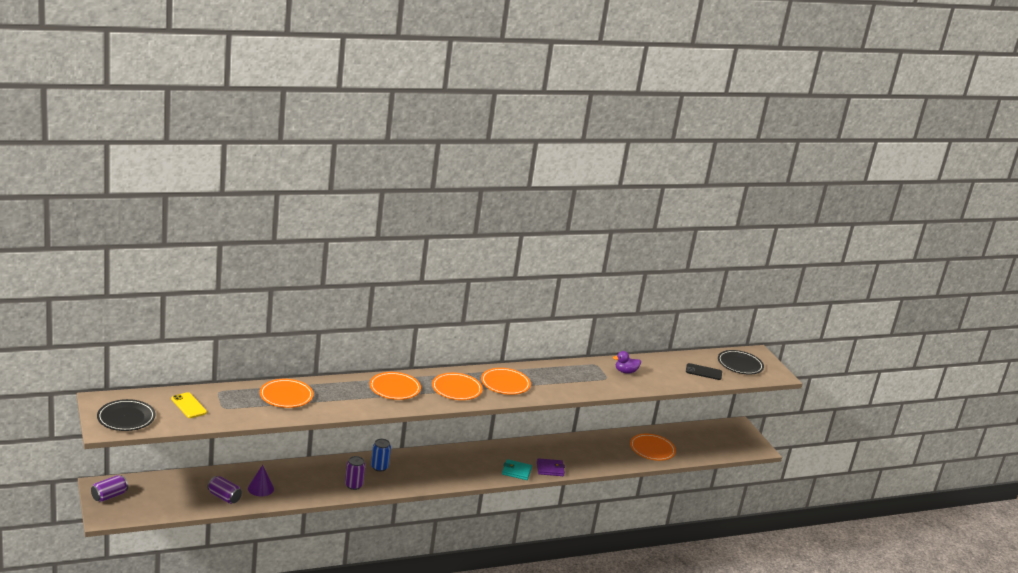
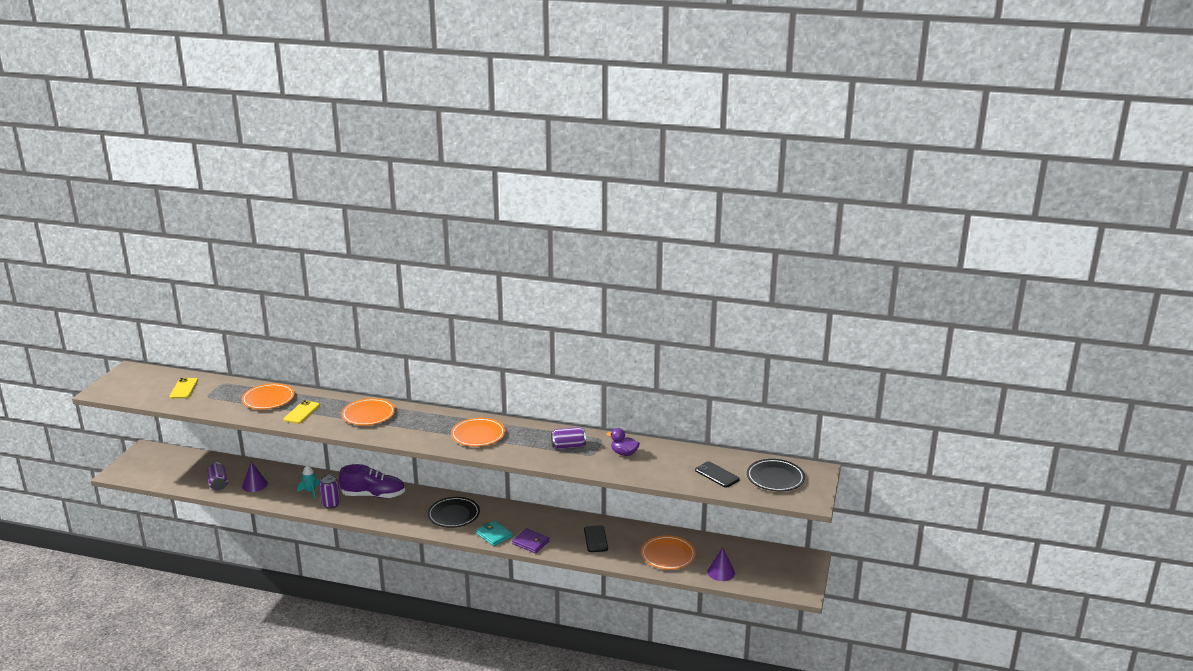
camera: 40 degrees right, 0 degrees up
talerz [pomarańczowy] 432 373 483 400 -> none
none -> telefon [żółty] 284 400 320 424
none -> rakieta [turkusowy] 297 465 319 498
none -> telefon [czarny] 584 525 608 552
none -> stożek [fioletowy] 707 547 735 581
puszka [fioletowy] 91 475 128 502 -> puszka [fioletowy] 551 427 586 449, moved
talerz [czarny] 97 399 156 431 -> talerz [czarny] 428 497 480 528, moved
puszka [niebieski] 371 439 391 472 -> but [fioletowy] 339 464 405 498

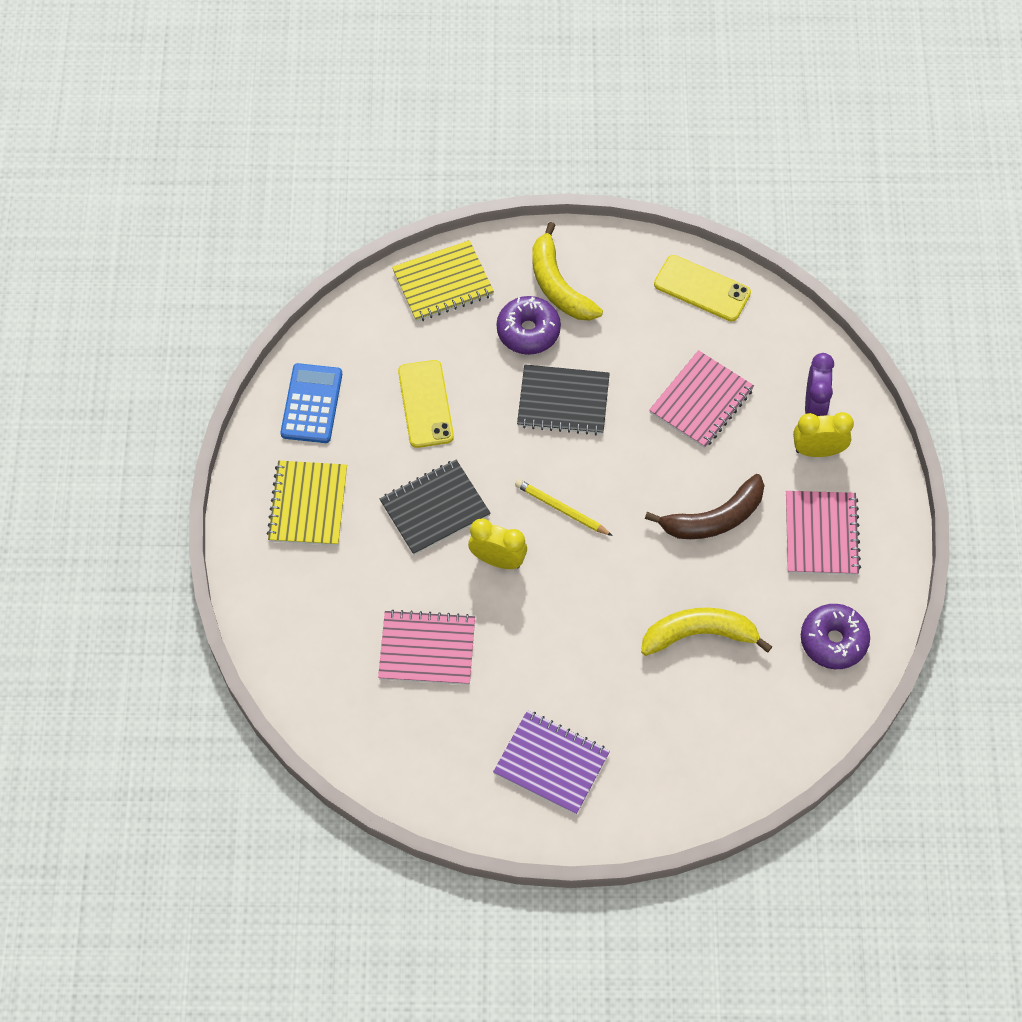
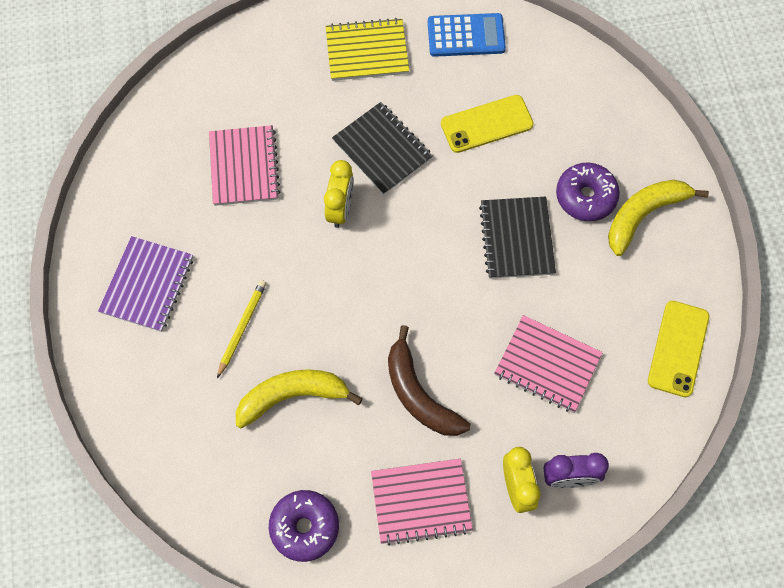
camera: 80 degrees right, 5 degrees up
zeszyt [żółty] 392 240 494 322 -> none
ołówek [żółty] 515 479 613 536 -> ołówek [żółty] 217 280 267 378, moved
banan [żółty] 641 608 772 656 -> banan [żółty] 236 369 363 428, 90 degrees counterclockwise

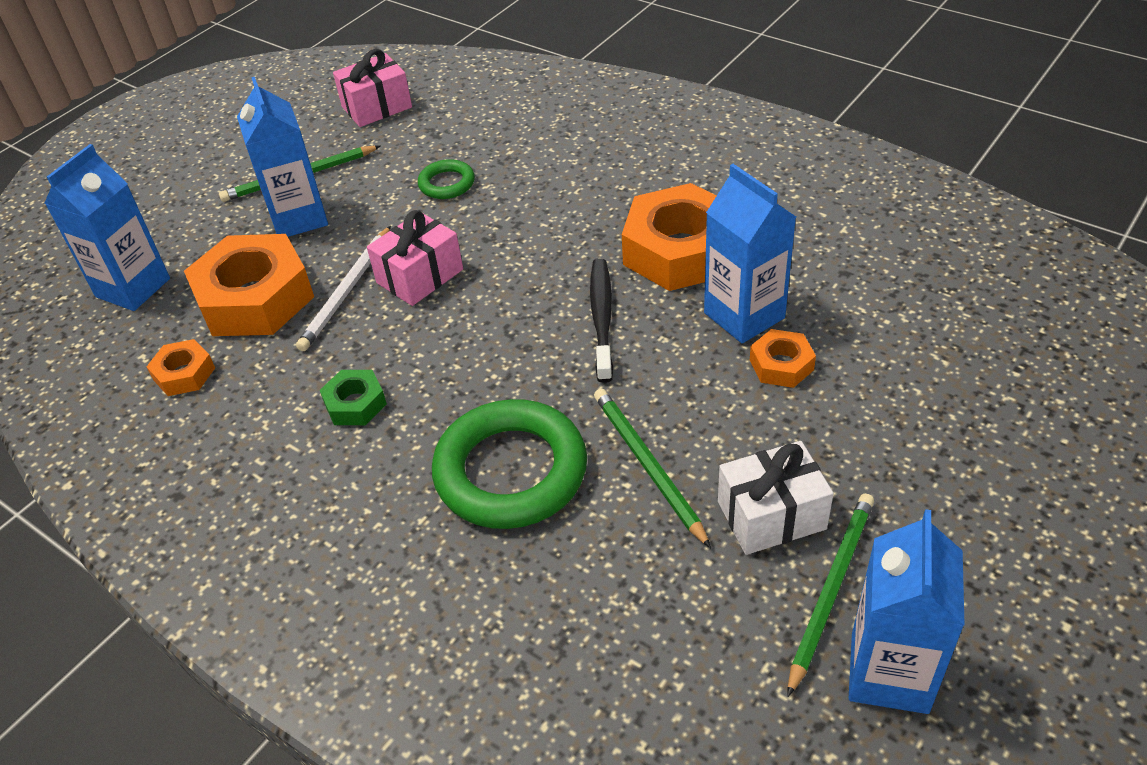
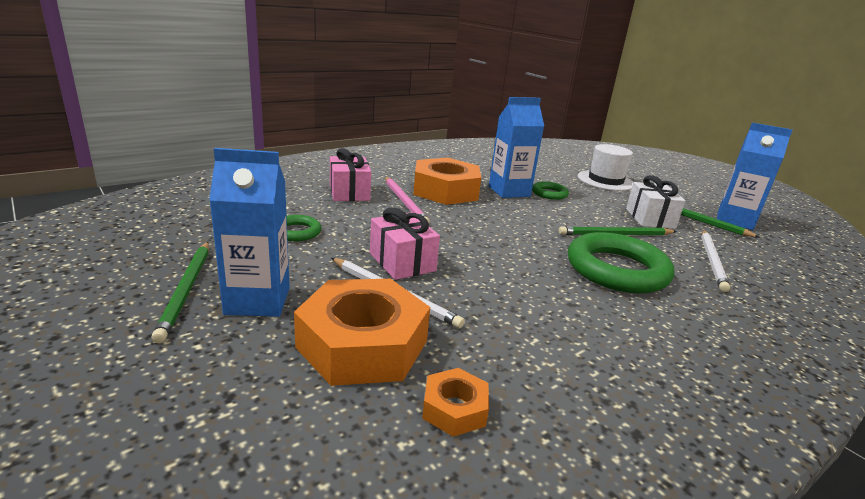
camera: 80 degrees left, 20 degrees down
karton mleka [niebieski] 45 144 170 311 -> none
nakrętka [zielony] 320 370 387 425 -> none
szczoteczka do zębów [czarny] 590 258 613 383 -> none
none -> ołówek [różowy] 385 177 430 223
none -> kapelusz [biały] 578 144 633 191
none -> ołówek [biały] 701 230 730 292
prezent [różowy] 333 49 412 127 -> prezent [różowy] 330 148 371 201, moved
nakrętka [pomarańczowy] 750 329 816 388 -> pierścień [zielony] 532 181 569 200

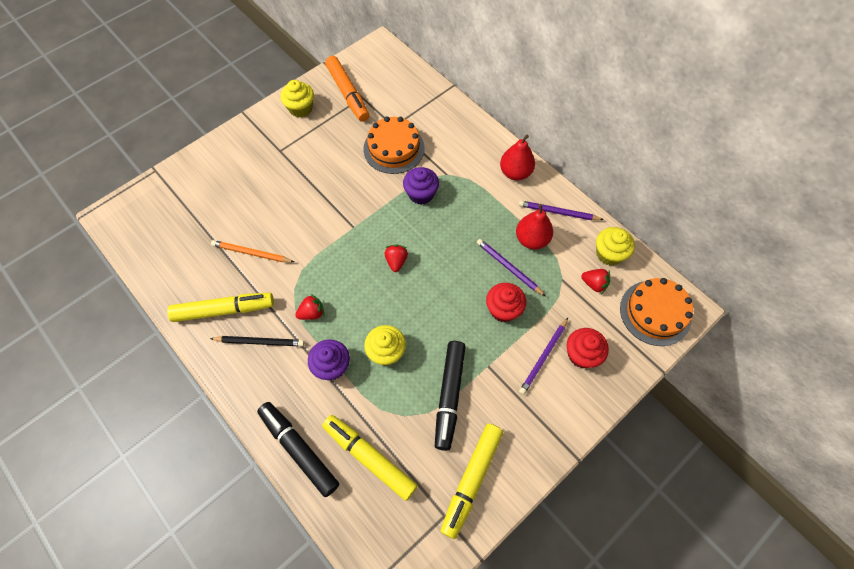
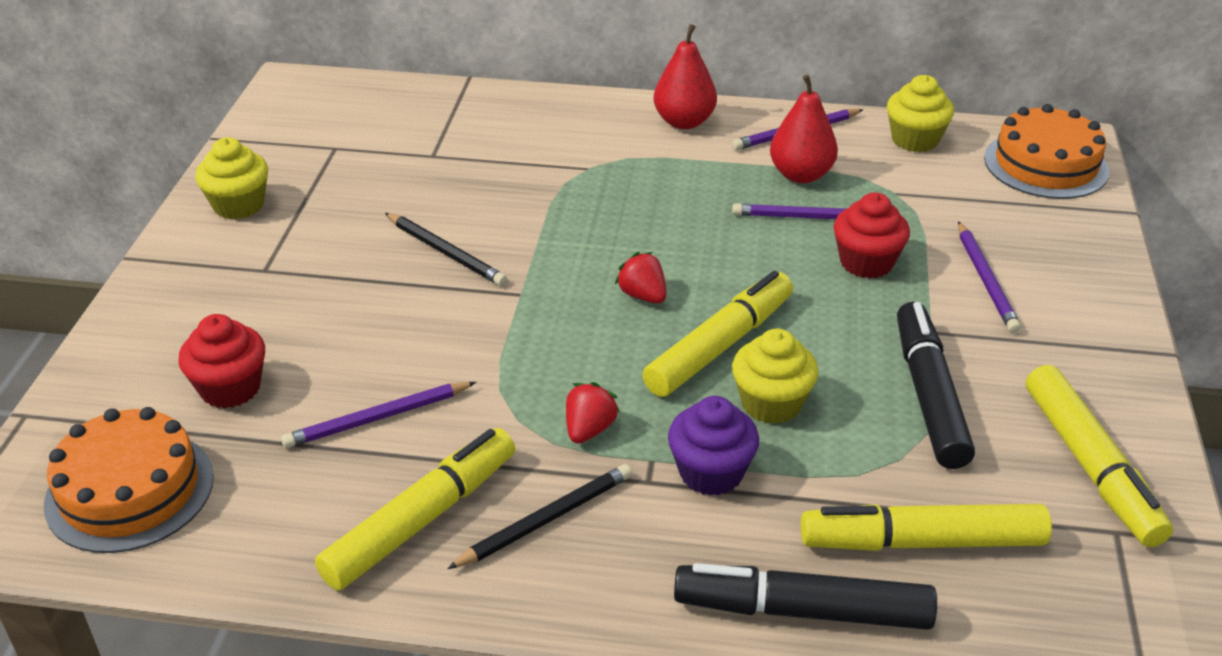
camera: 40 degrees left, 25 degrees down
flamaster [pomarańczowy] 325 56 369 122 -> none
muffinka [fioletowy] 403 167 439 205 -> none
truskawka [czerwony] 581 269 610 294 -> none
none -> ołówek [czarny] 385 213 507 286
none -> flamaster [żółty] 642 271 793 397
tort [pomarańczowy] 364 117 425 174 -> tort [pomarańczowy] 44 407 214 553, moved
muffinka [czerwony] 567 328 609 368 -> muffinka [czerwony] 178 314 265 408, moved
ołówek [pomarańczowy] 211 240 294 262 -> ołówek [fioletowy] 281 382 476 448
flamaster [czarny] 435 341 466 451 -> flamaster [czarny] 897 302 975 469, 150 degrees counterclockwise

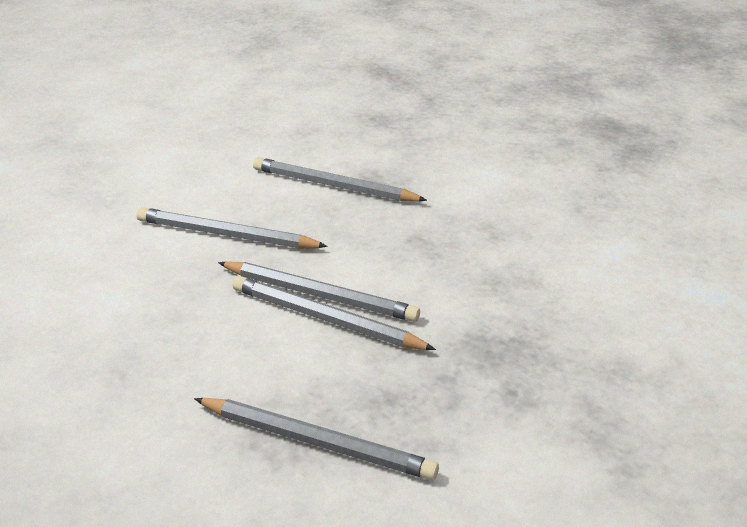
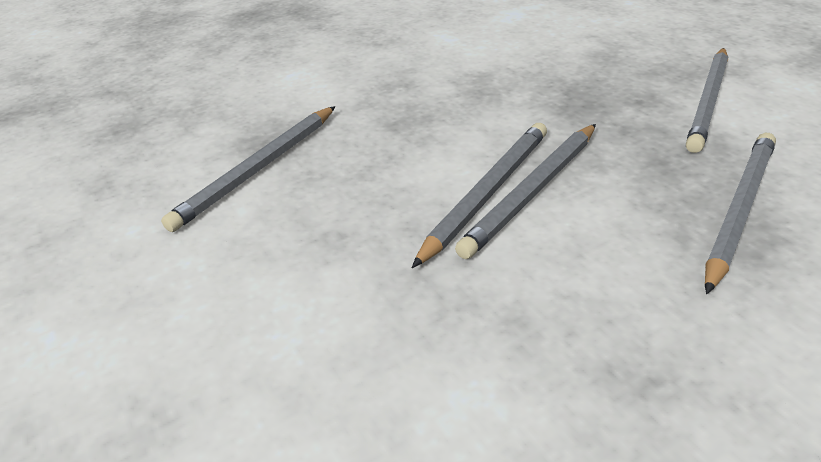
camera: 75 degrees left, 5 degrees up
ołówek [szary] 137 207 328 249 -> ołówek [szary] 686 48 728 153, moved

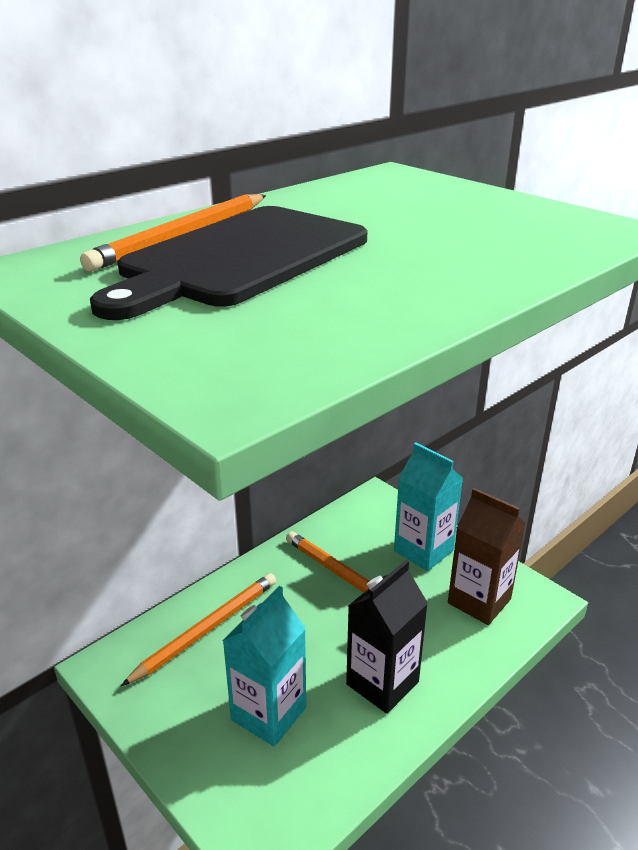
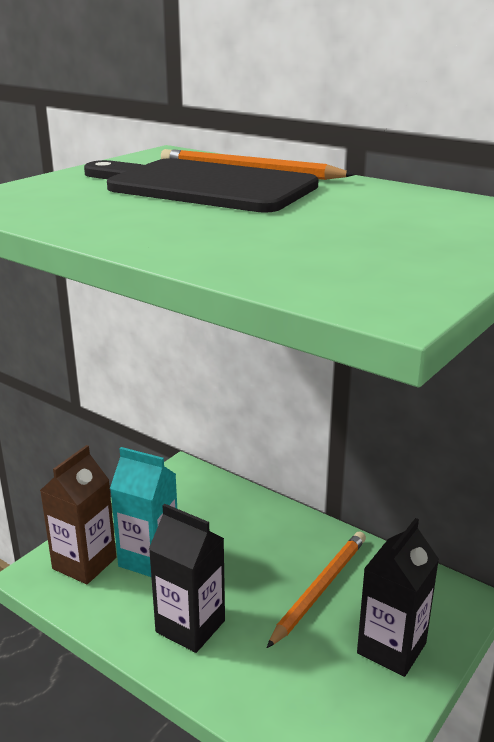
camera: 80 degrees right, 5 degrees down
ołówek [pomarańczowy] 121 573 276 686 -> none
karton mleka [brązowy] 448 488 526 625 -> karton mleka [brązowy] 40 445 116 584, moved
karton mleka [turkusowy] 394 443 463 571 -> karton mleka [czarny] 357 518 439 677

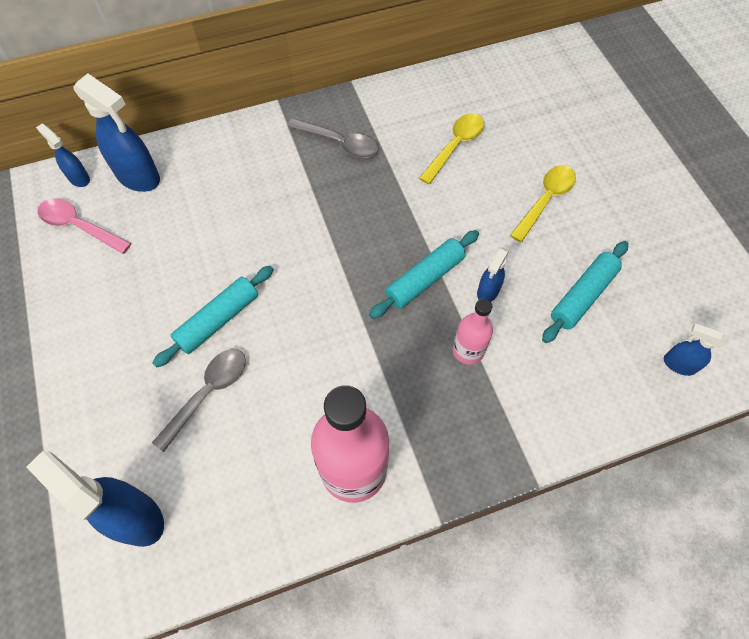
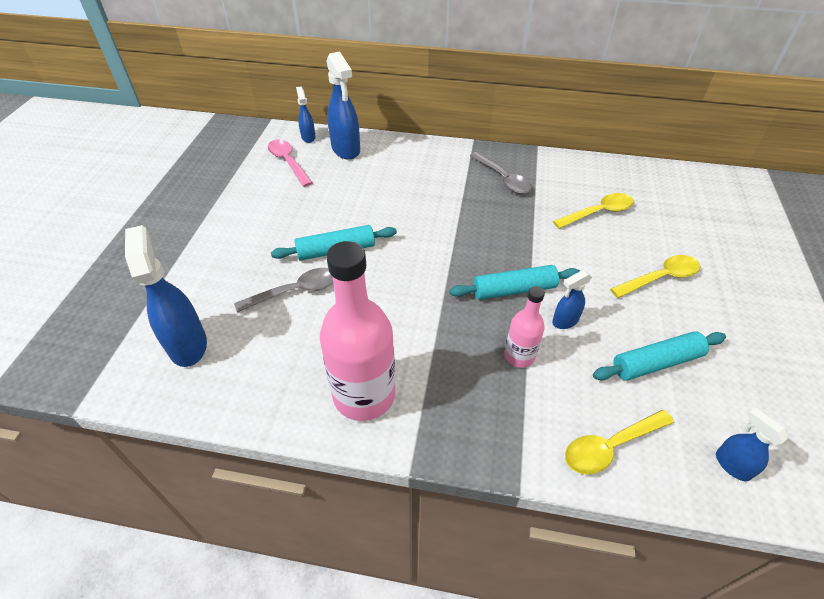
camera: 30 degrees right, 15 degrees down
none -> łyżka [żółty] 565 410 674 474

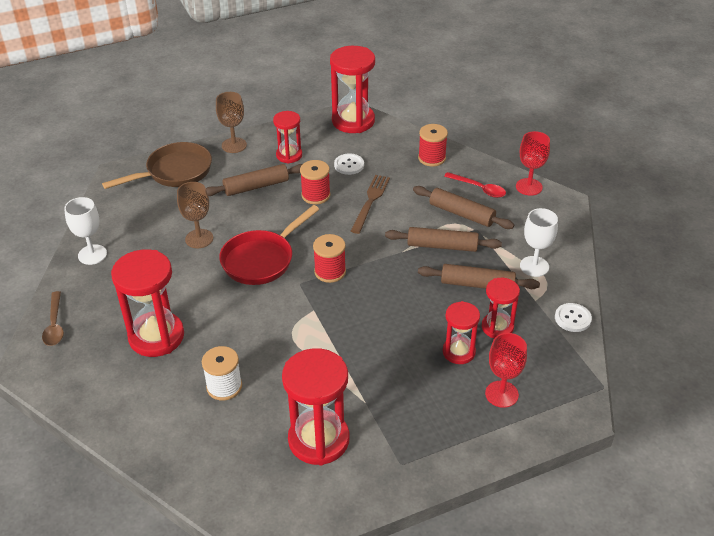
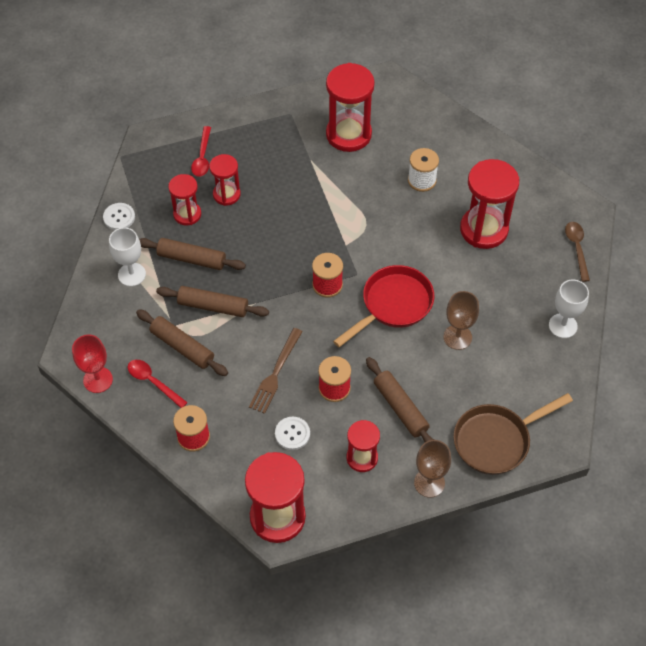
camera: 175 degrees left, 15 degrees up
kielich [czerwony] 485 333 527 408 -> łyżka [czerwony] 191 126 211 177
wałek do ciasta [brązowy] 206 164 302 196 -> wałek do ciasta [brązowy] 366 357 434 442, 75 degrees clockwise

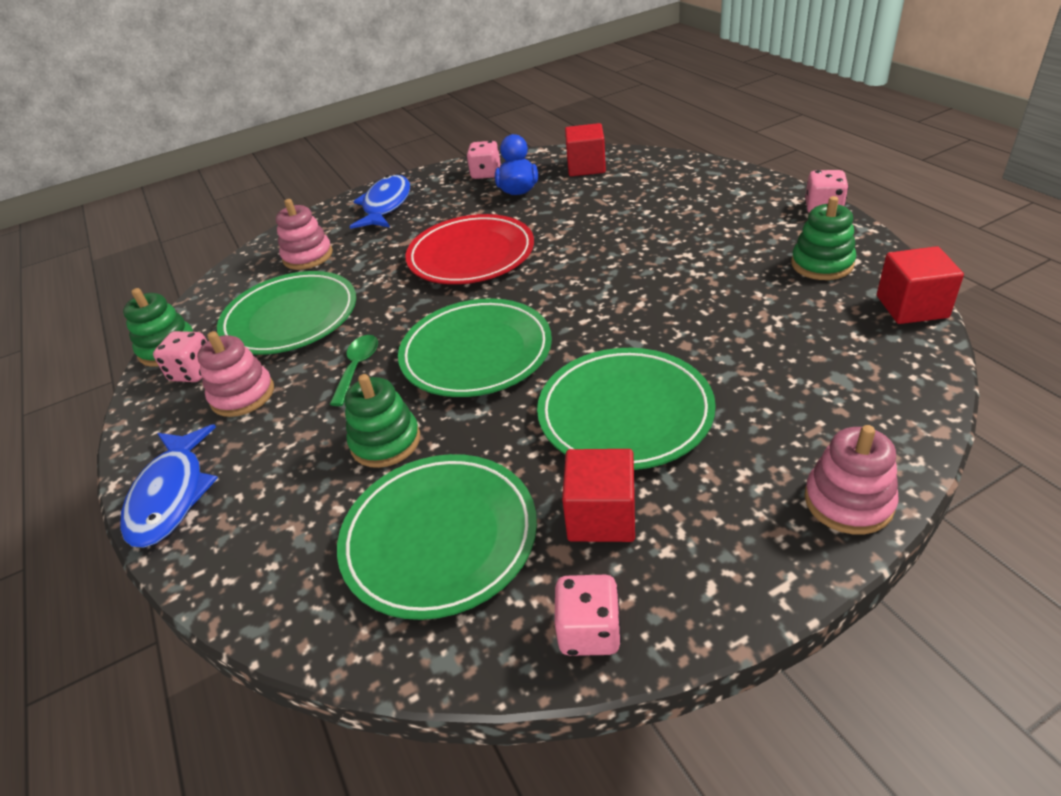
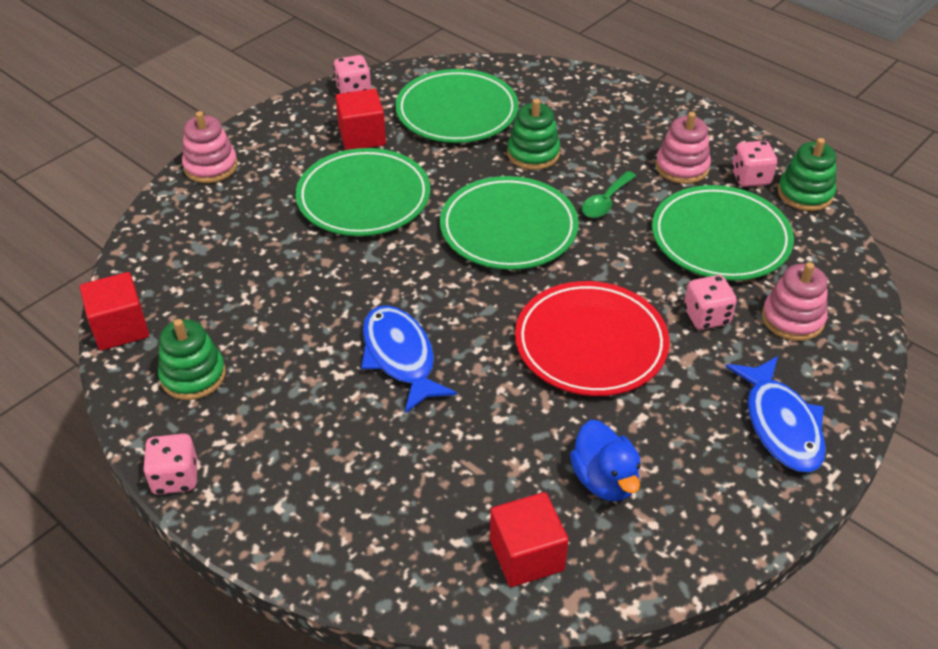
camera: 155 degrees right, 5 degrees up
ryba [niebieski] 120 424 218 547 -> ryba [niebieski] 361 305 457 413, moved
kostka do gry [różowy] 466 141 501 179 -> kostka do gry [różowy] 684 275 737 330, moved
łyżka [zielony] 330 335 378 406 -> łyżka [zielony] 581 171 636 218, 45 degrees clockwise

